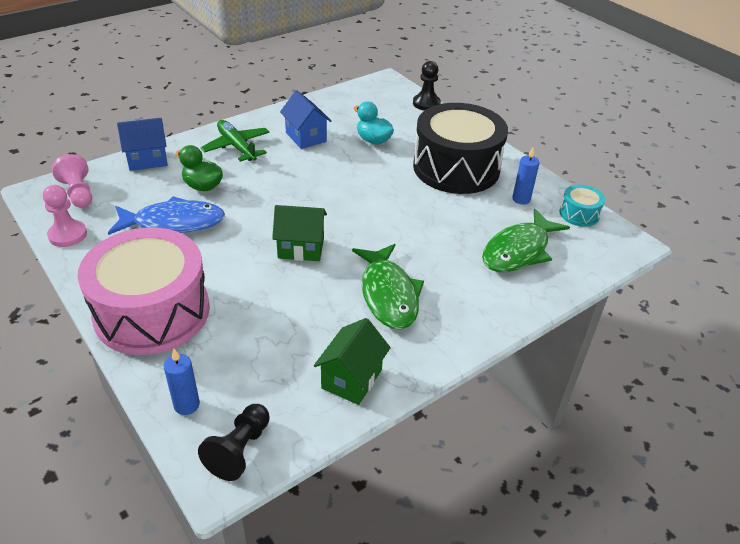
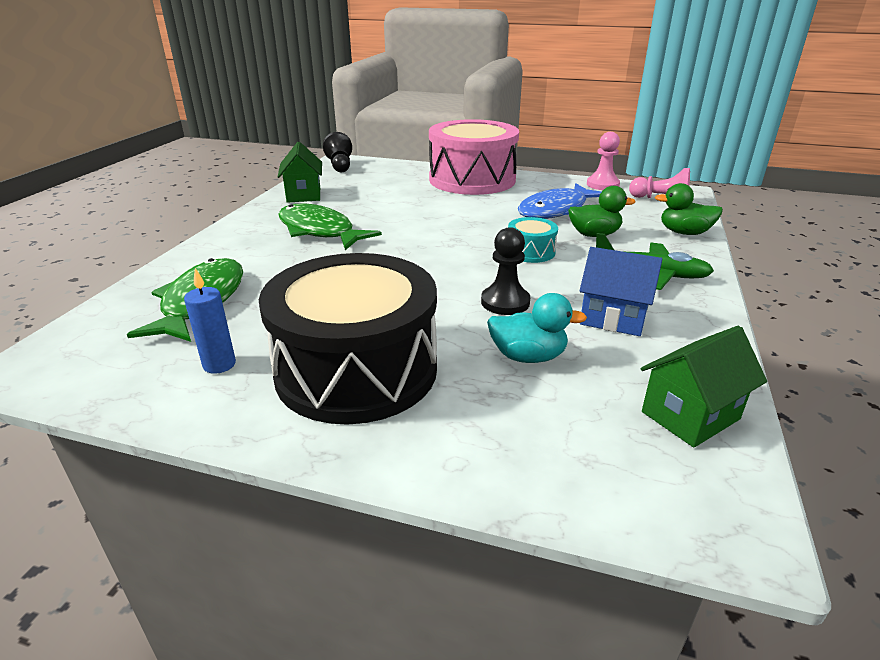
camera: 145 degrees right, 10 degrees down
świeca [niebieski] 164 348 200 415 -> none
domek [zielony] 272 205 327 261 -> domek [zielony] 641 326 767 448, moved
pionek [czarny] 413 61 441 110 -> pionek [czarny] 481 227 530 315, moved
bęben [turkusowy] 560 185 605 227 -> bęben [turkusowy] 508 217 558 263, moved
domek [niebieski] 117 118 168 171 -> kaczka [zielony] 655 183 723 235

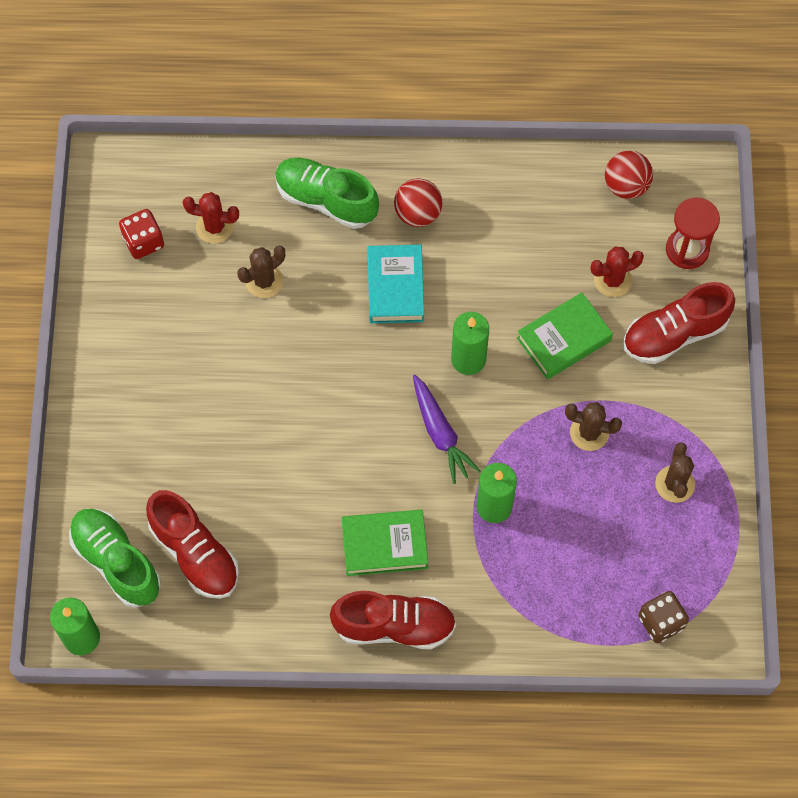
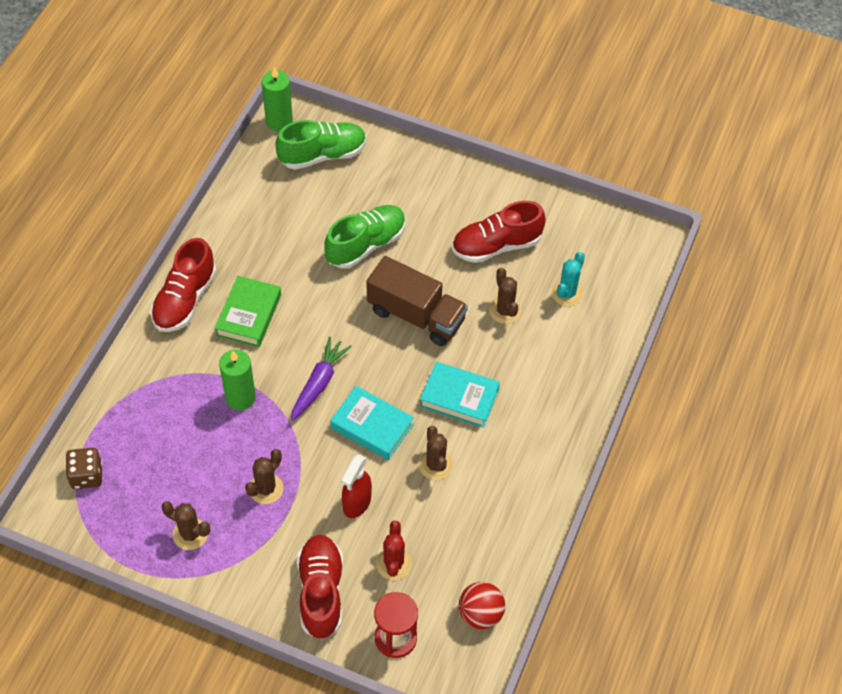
camera: 110 degrees right, 10 degrees down
kostka do gry [czerwony] 119 209 164 259 -> none
piłka [czerwony] 394 178 442 227 -> none
none -> ciężarówka [brązowy] 366 256 468 346
none -> kaktus [brązowy] 419 426 453 480
but [czerwony] 146 490 239 599 -> but [czerwony] 452 201 546 263, moved
but [zielony] 275 158 379 229 -> but [zielony] 324 205 406 269, moved
świeca [zielony] 451 312 489 375 -> książka [turkusowy] 330 386 414 460
książka [zielony] 517 292 613 380 -> spryskiwacz [czerwony] 341 454 372 518
kaktus [czerwony] 183 192 239 243 -> kaktus [turkusowy] 551 252 585 306
marchewka [fioletowy] 413 374 480 484 -> marchewka [fioletowy] 290 337 352 422, 120 degrees clockwise

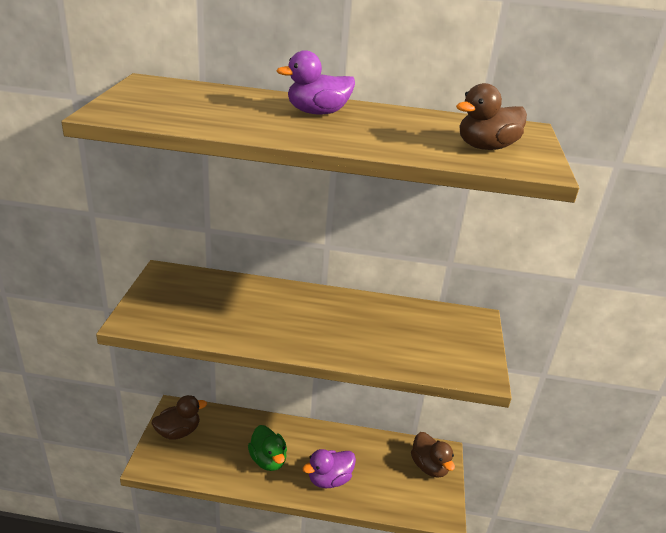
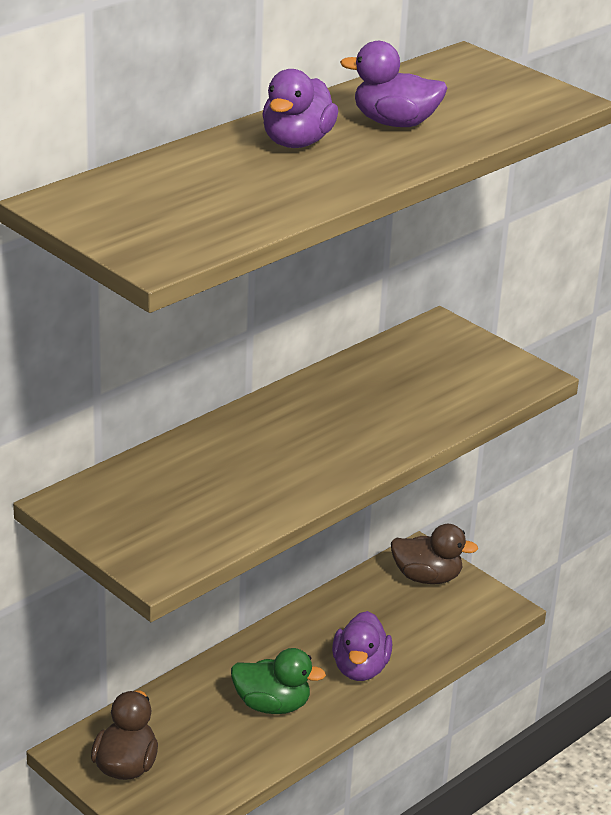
camera: 50 degrees left, 0 degrees up
kaczka [brązowy] 456 83 527 150 -> none
none -> kaczka [fioletowy] 340 41 447 127

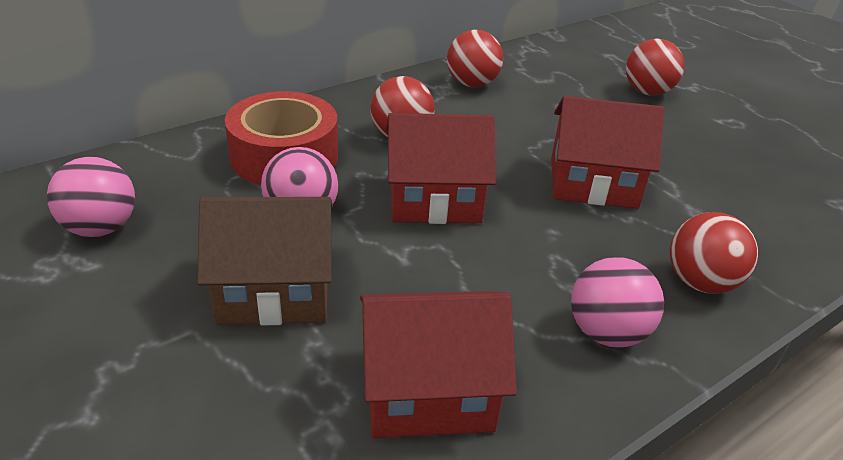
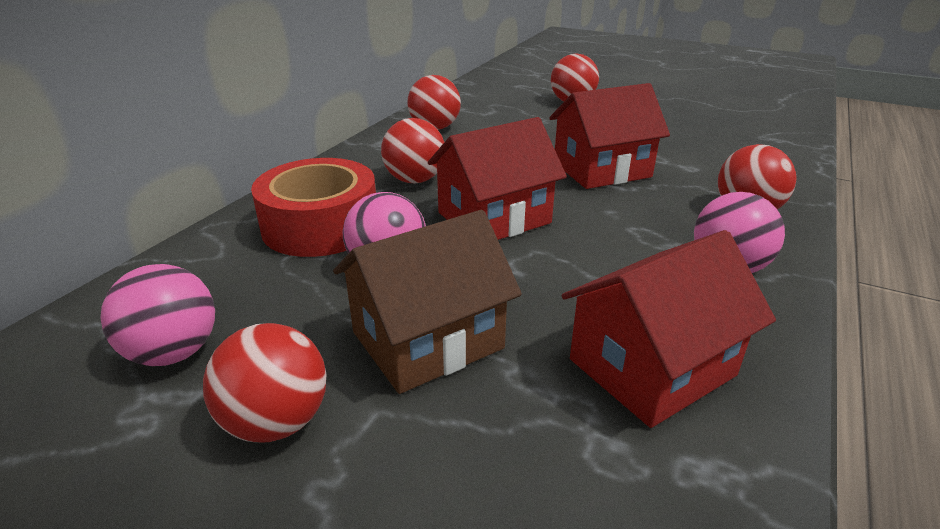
camera: 25 degrees left, 5 degrees down
none -> piłka [czerwony] 203 323 327 443

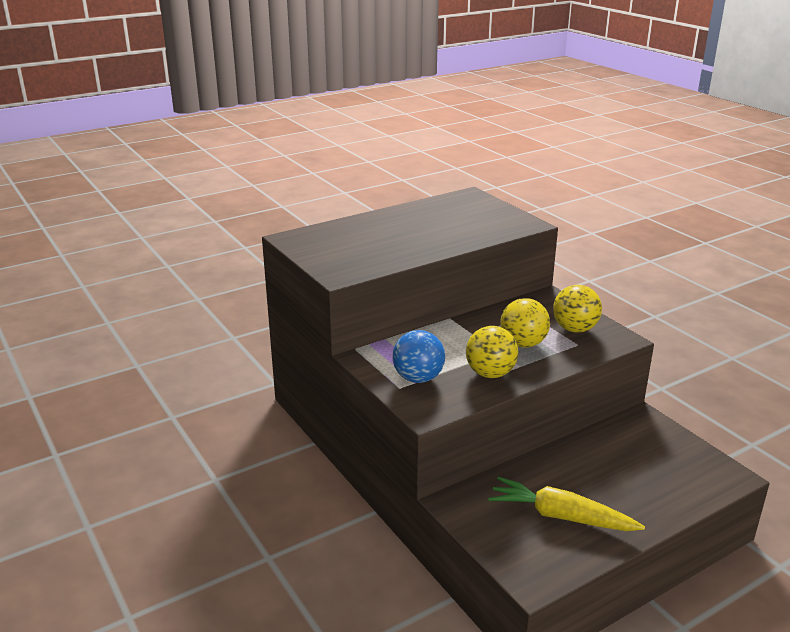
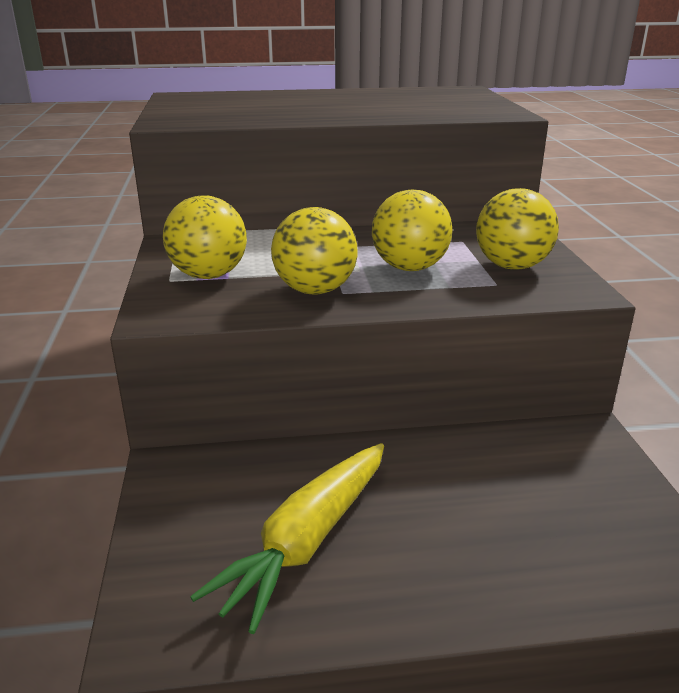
camera: 25 degrees right, 0 degrees up
piłka [niebieski] 392 330 445 383 -> piłka [żółty] 163 195 247 279
marchewka [żółty] 488 477 645 531 -> marchewka [żółty] 190 443 384 634, 105 degrees counterclockwise

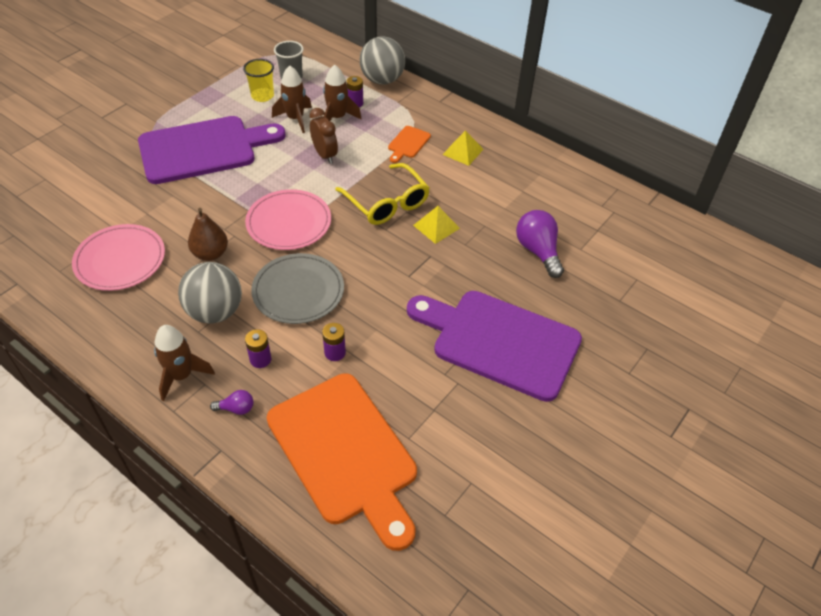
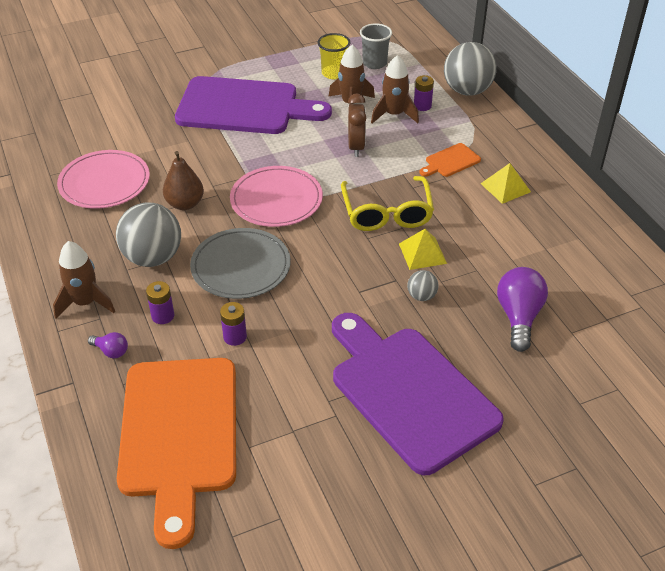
camera: 30 degrees right, 5 degrees down
none -> piłka [szary] 407 270 439 301

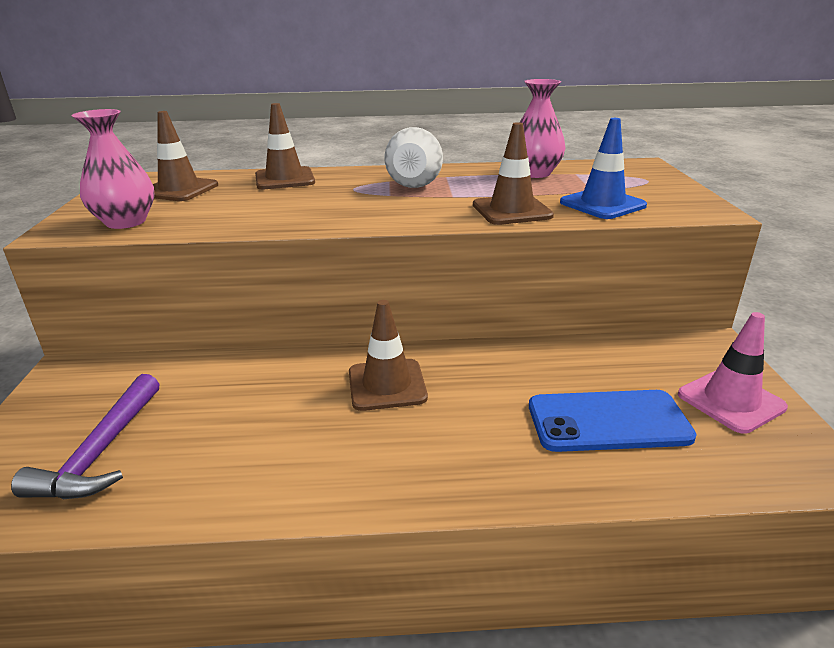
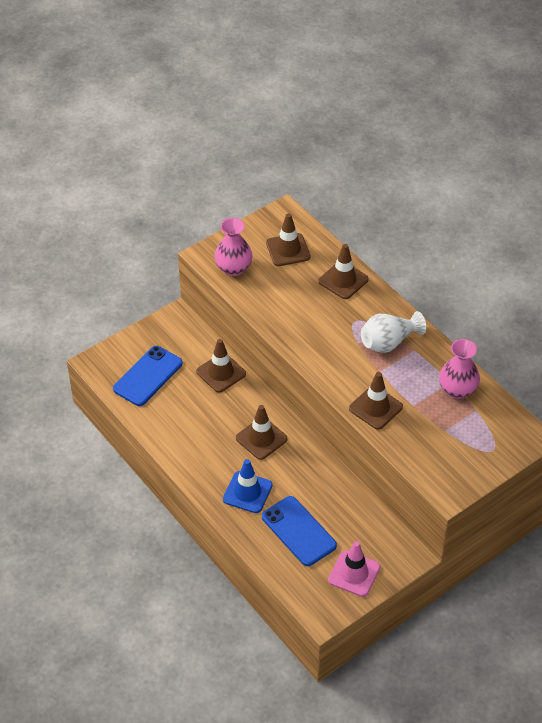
camera: 55 degrees right, 20 degrees up
none -> pachołek [brązowy] 196 339 246 393
pachołek [niebieski] 560 118 647 219 -> pachołek [niebieski] 223 459 273 513, moved
młotek [fioletowy] 11 374 160 499 -> telefon [niebieski] 113 346 183 406

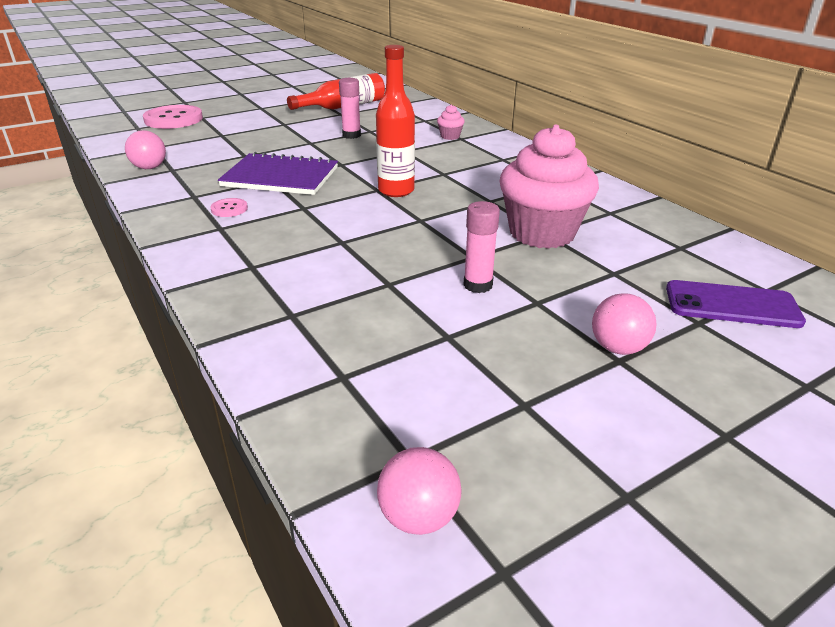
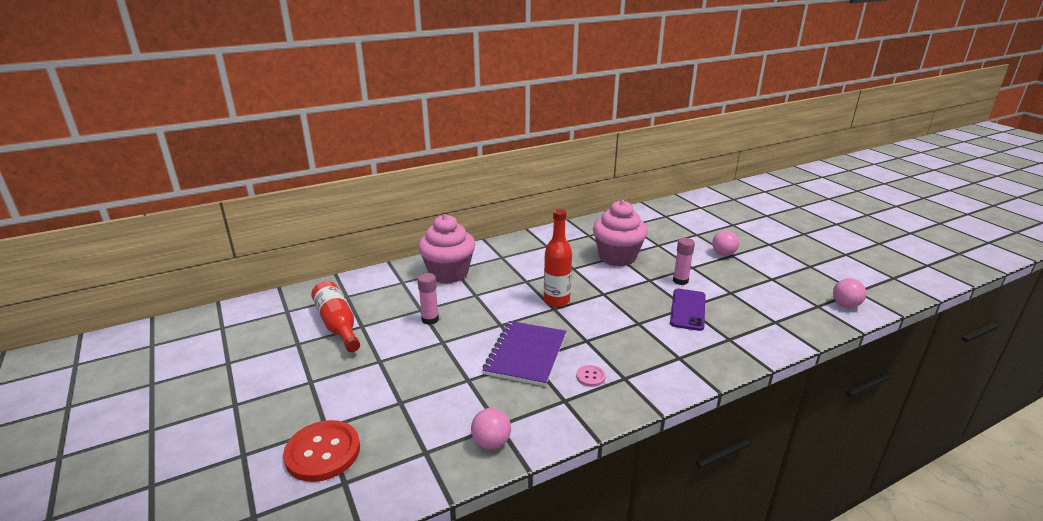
camera: 85 degrees left, 5 degrees down
telefon [fioletowy] 666 280 806 328 -> telefon [fioletowy] 670 289 706 331, moved
guzik [różowy] 143 105 203 129 -> guzik [czerwony] 283 420 360 482
muffinka [różowy] 437 104 465 140 -> muffinka [różowy] 418 214 475 284, x2.49

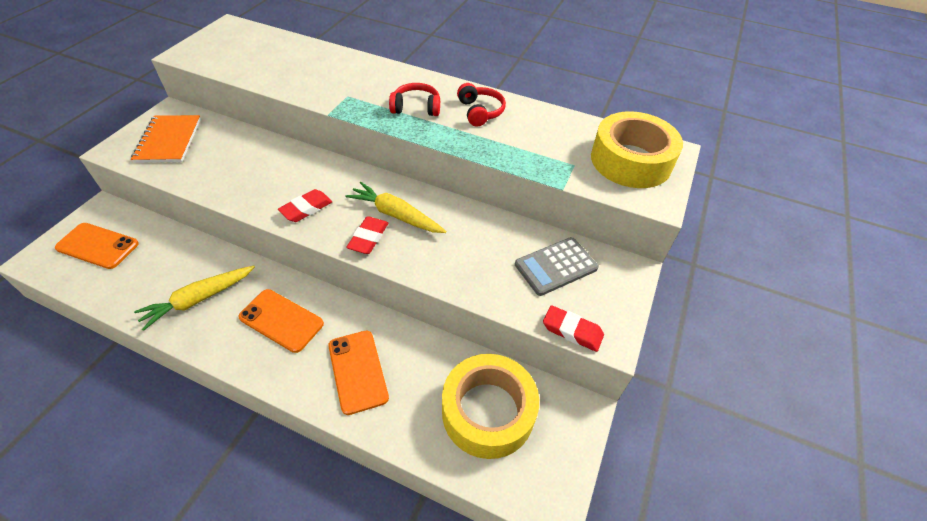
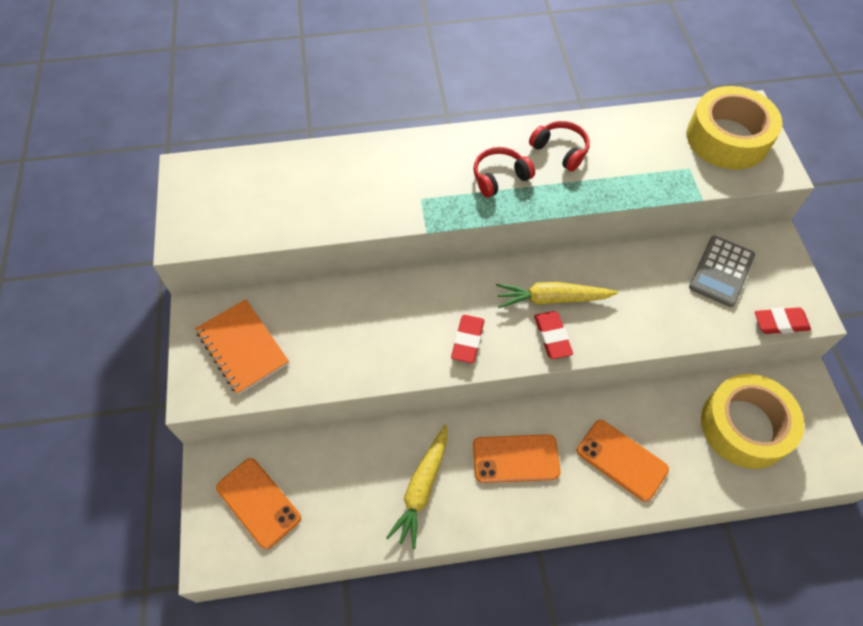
camera: 30 degrees left, 10 degrees up
telefon [pomarańczowy] 55 223 139 269 -> telefon [pomarańczowy] 216 458 301 549, 60 degrees clockwise

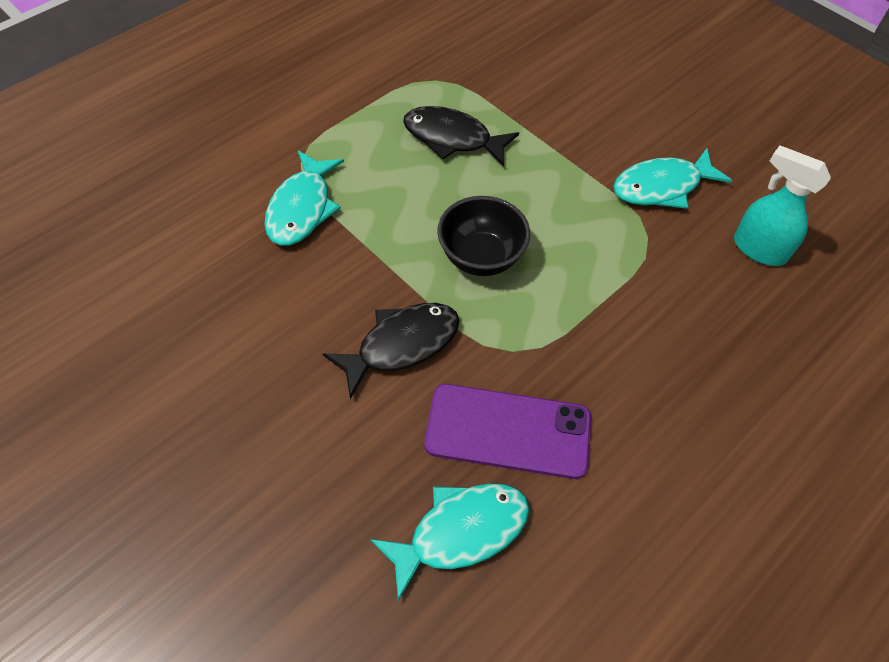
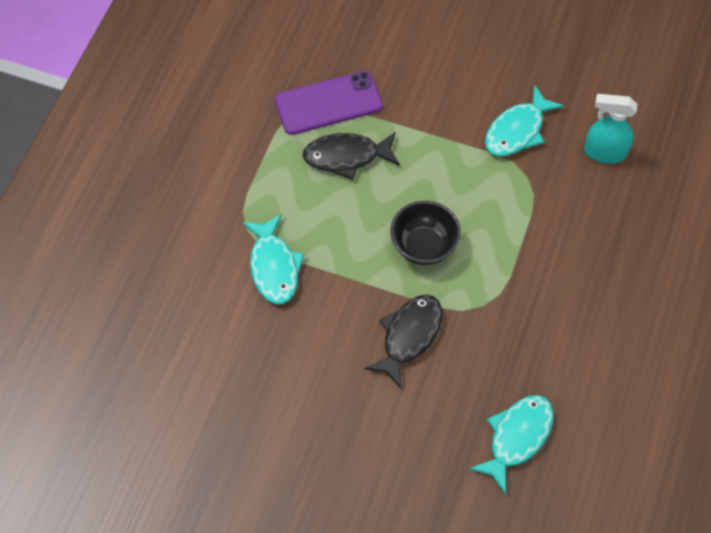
camera: 25 degrees left, 5 degrees up
telefon [fioletowy] 424 384 591 479 -> telefon [fioletowy] 275 71 383 135, moved

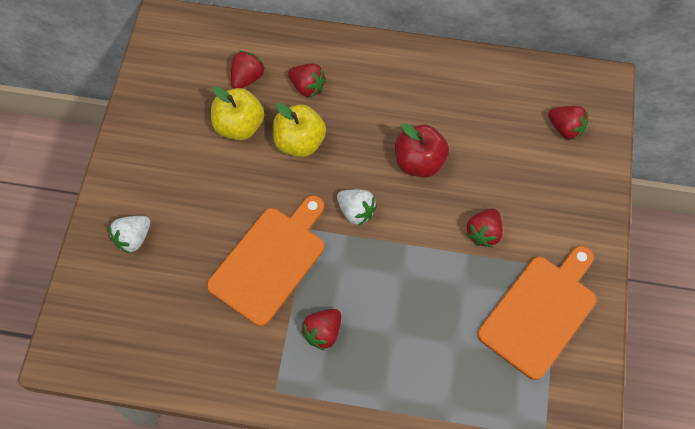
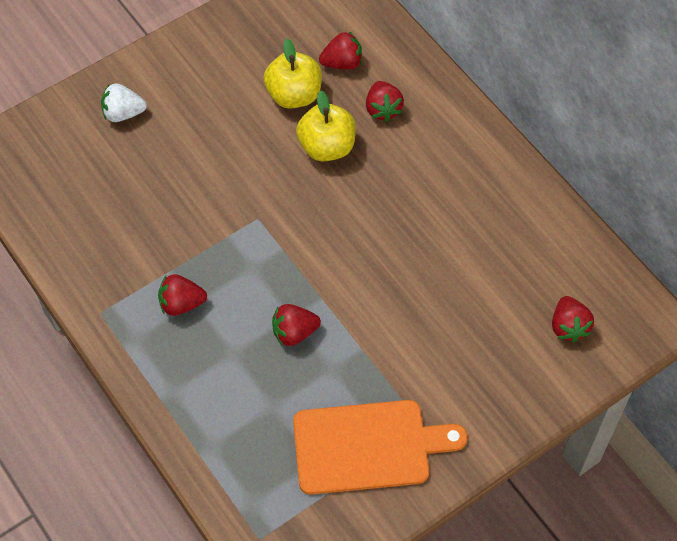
camera: 45 degrees right, 5 degrees down
deska do krojenia [pomarańczowy] 207 195 324 326 -> none
truskawka [biały] 337 189 377 226 -> none
jabłko [czerwony] 395 123 449 178 -> none
truskawka [czerwony] 466 209 503 248 -> truskawka [czerwony] 272 304 321 346, moved

